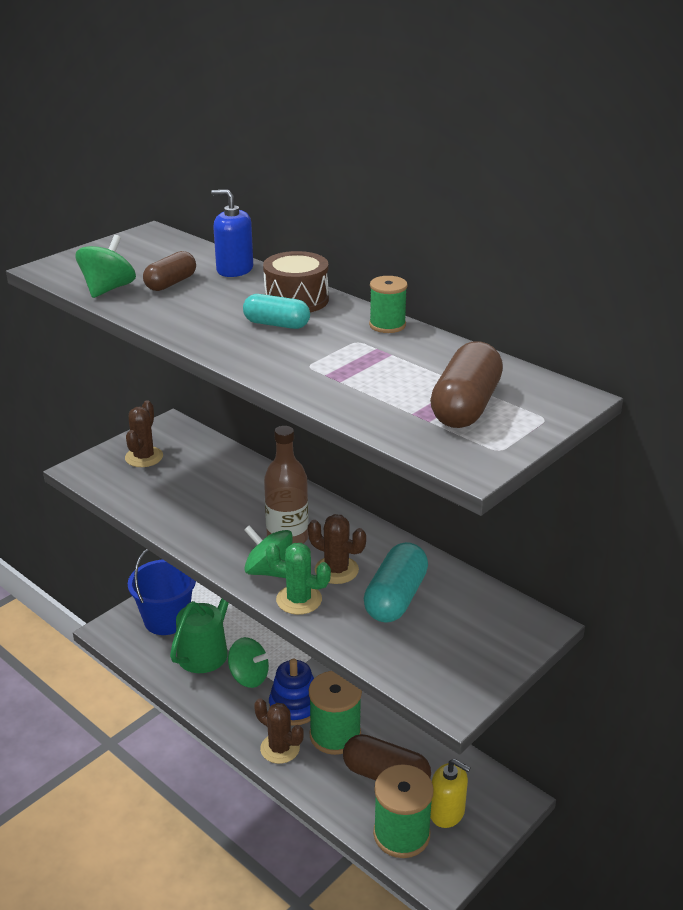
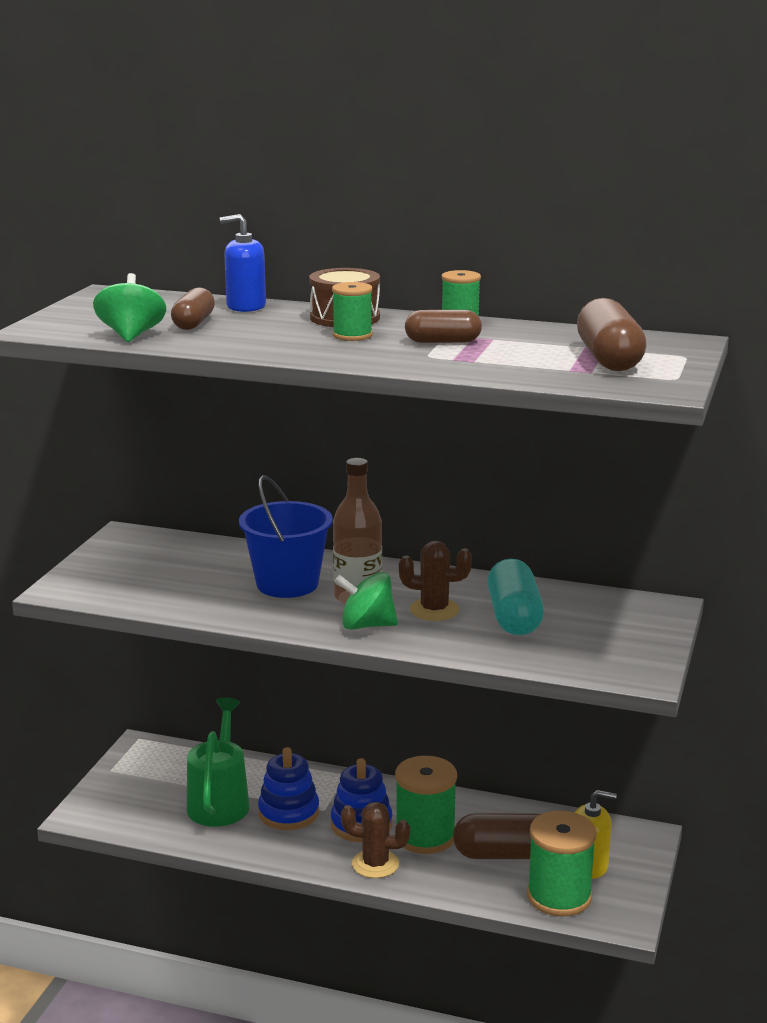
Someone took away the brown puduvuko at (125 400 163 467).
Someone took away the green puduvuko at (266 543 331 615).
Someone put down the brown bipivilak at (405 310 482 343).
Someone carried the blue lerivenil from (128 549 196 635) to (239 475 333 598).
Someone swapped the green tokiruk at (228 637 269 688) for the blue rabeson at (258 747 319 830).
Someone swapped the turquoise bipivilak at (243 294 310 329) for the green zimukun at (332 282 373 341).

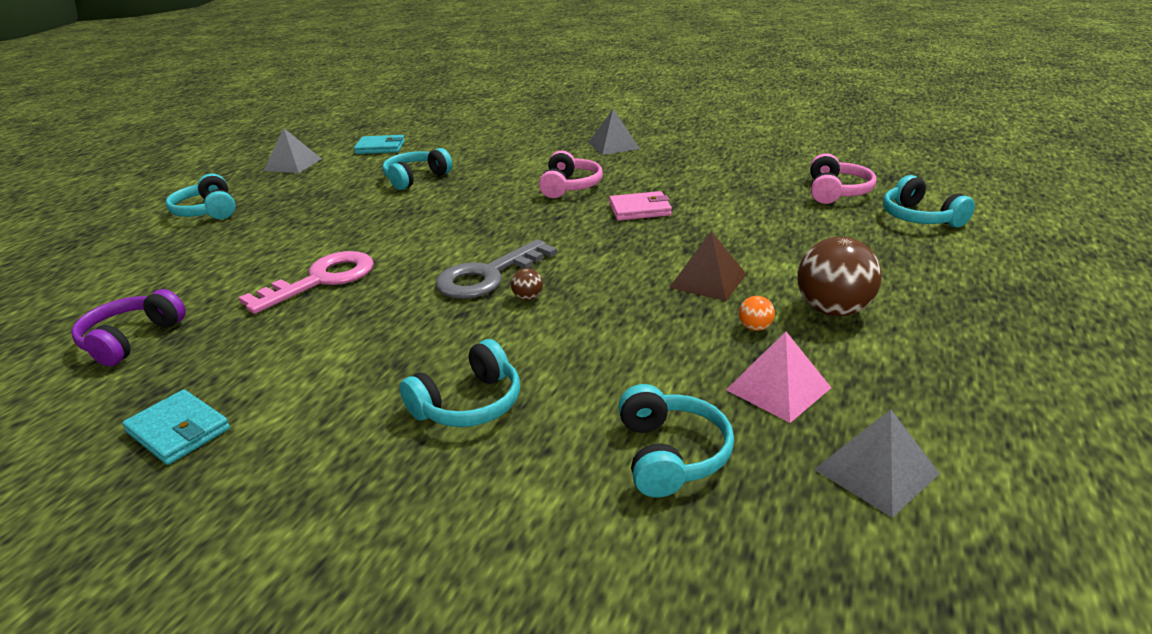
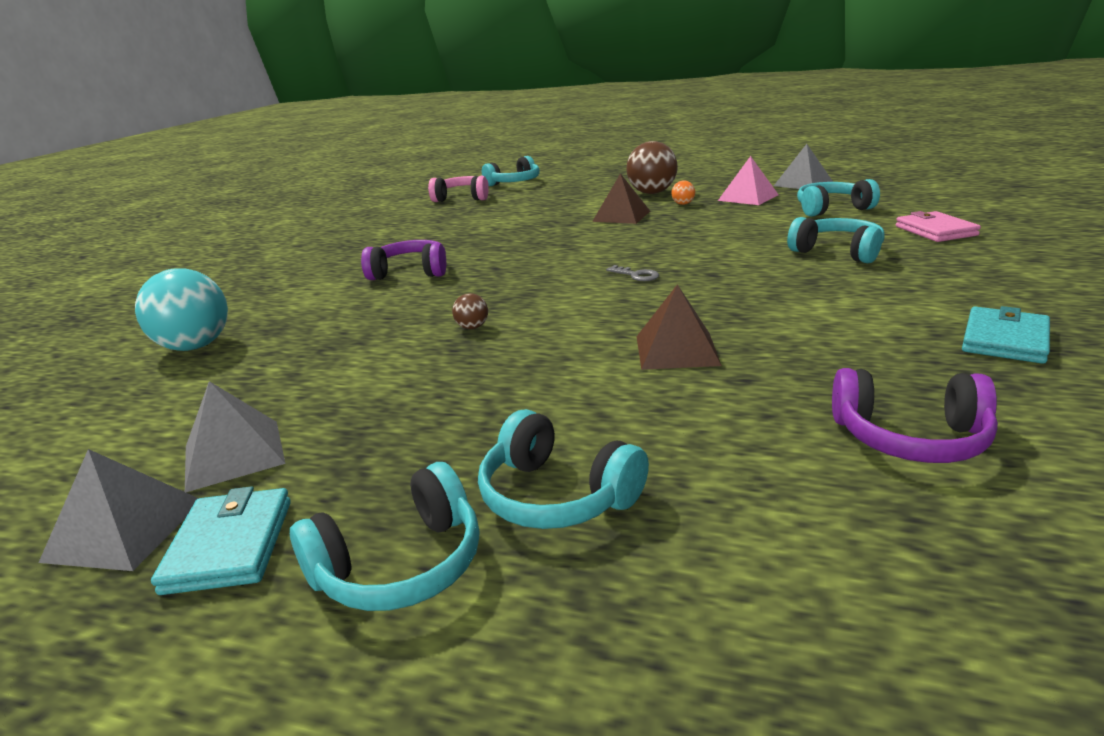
Someone put down the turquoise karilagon at (135 268 228 351).
Someone carried the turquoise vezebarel from (354 135 405 154) to (151 486 291 595).
Someone carried the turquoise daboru from (382 148 453 190) to (478 409 649 529).
Someone carried the brown karilagon from (511 268 543 300) to (452 293 488 329).
Someone carried the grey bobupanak from (588 109 640 155) to (185 381 286 492).
Someone carried the pink vezebarel from (609 191 672 221) to (896 211 981 242).
Someone swapped the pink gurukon at (238 251 374 314) for the brown bobupanak at (637 284 722 370).
Someone repainted the pink daboru at (539 151 603 198), which became the purple daboru at (361 240 446 280).
Someone scaled the grey gurukon at (435 239 557 299) by 0.42.

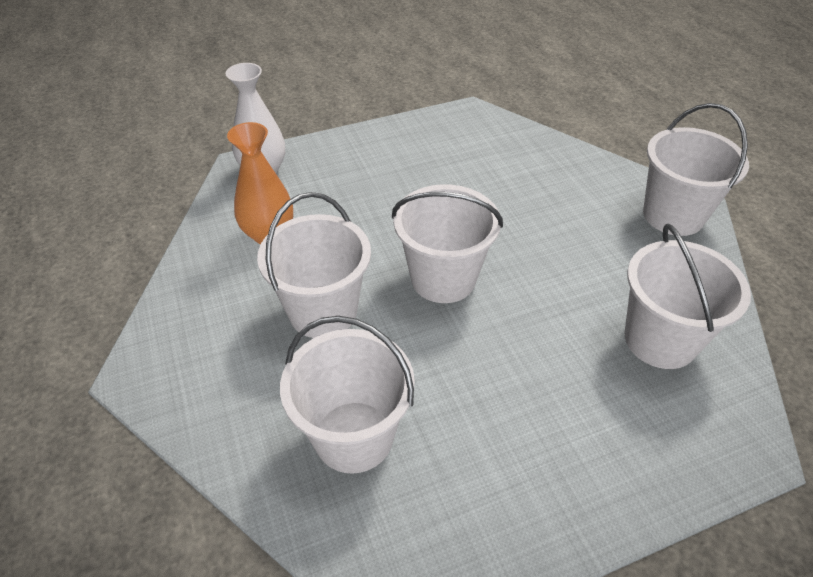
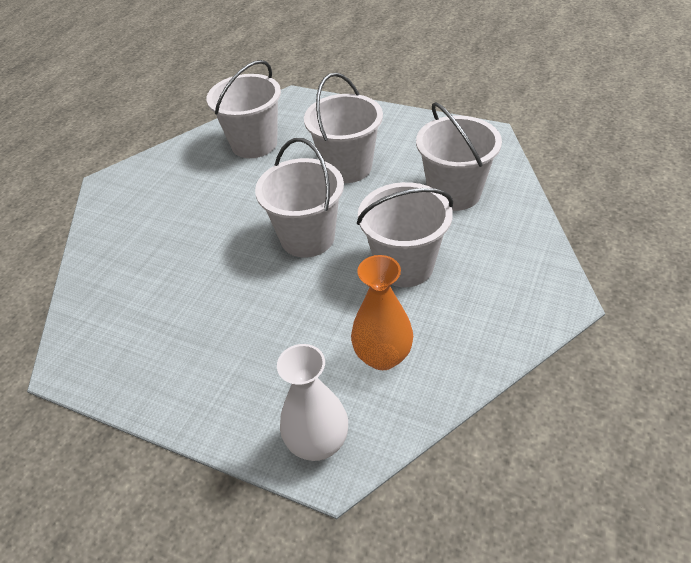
Someone carried the white lerivenil from (643 103 749 236) to (304 72 383 183).

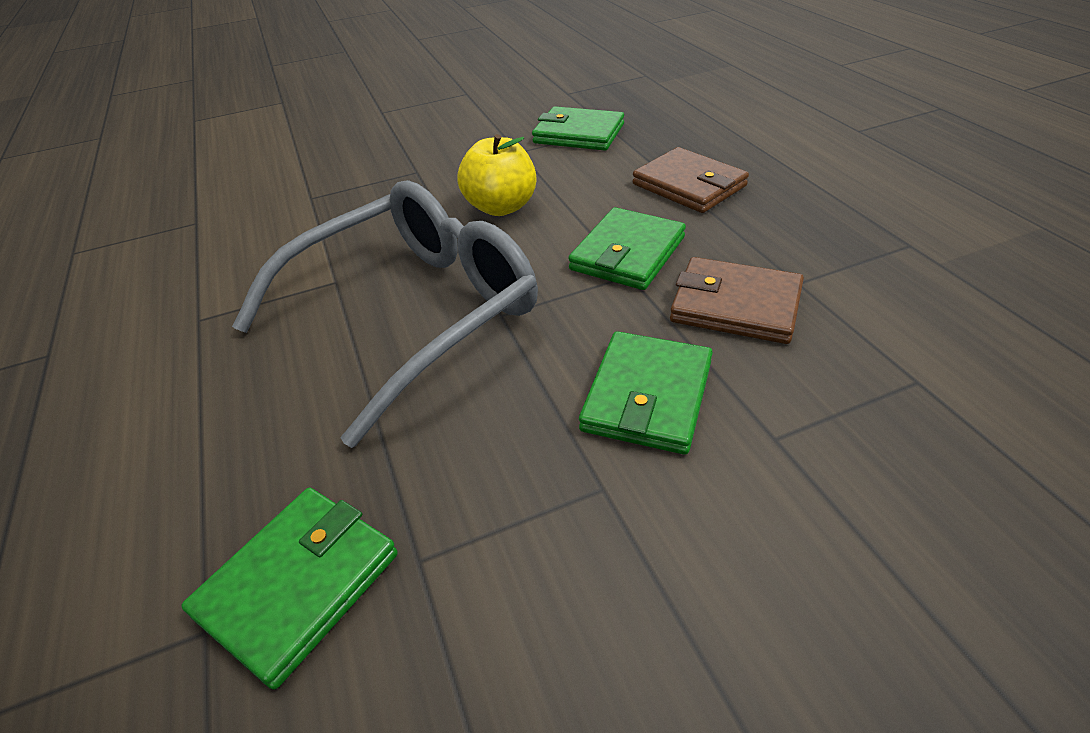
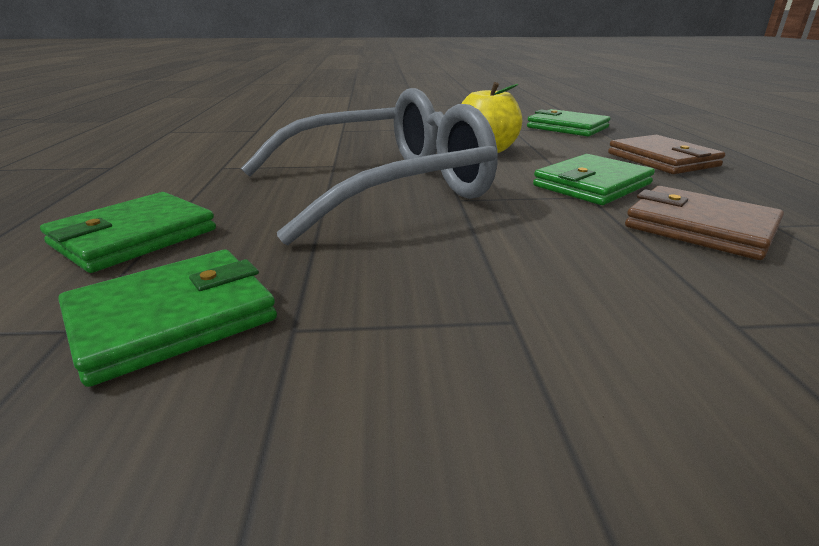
Someone carried the green vezebarel from (579 331 713 455) to (40 192 216 273).

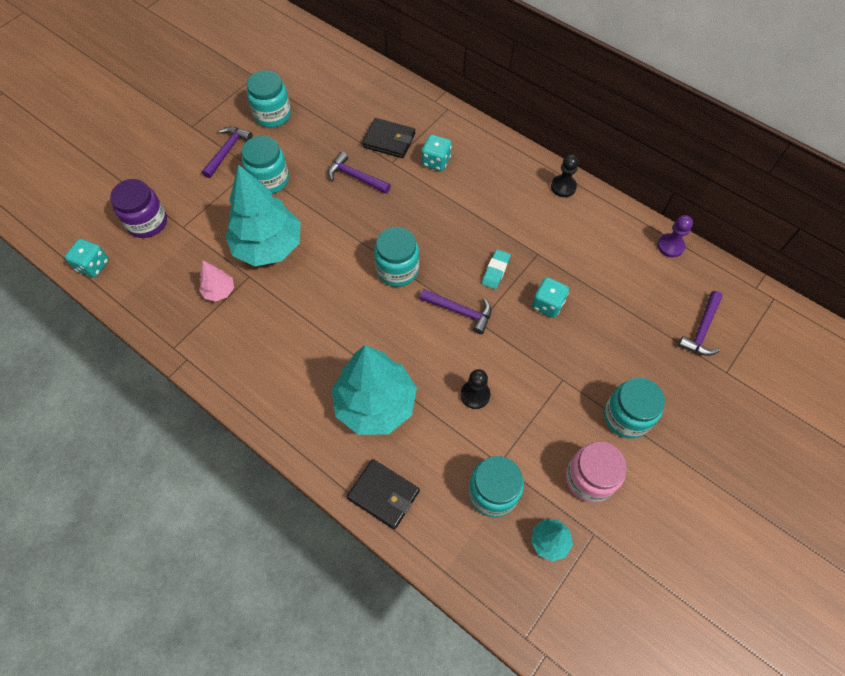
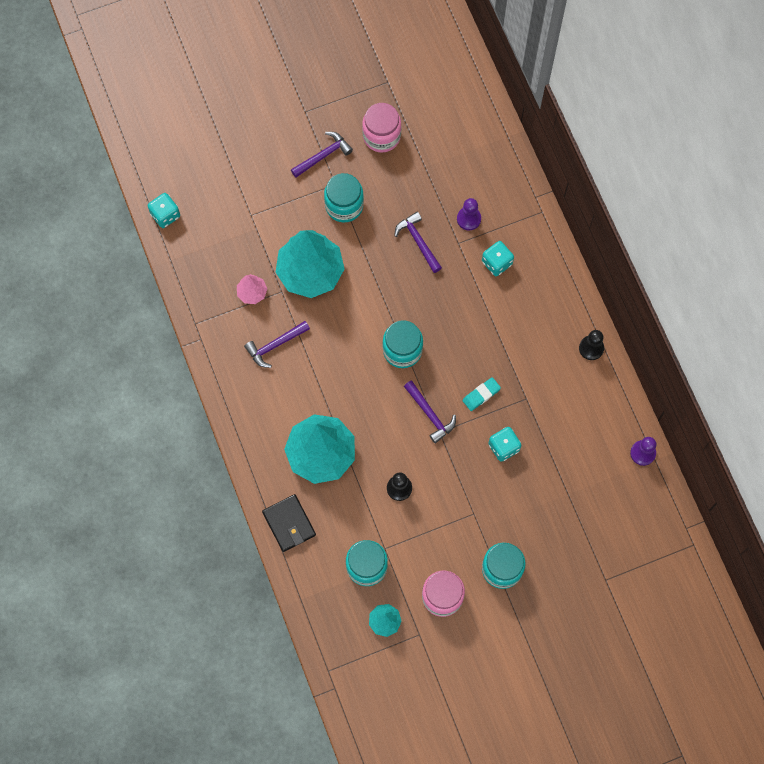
Someone took away the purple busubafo at (110 179 167 238).
Someone carried the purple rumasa from (678 291 723 356) to (244 321 310 368).
Someone swapped the black vezebarel at (362 118 415 158) for the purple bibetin at (457 198 481 231).
Someone repainted the turquoise busubafo at (247 70 291 128), which became the pink busubafo at (362 103 401 153).

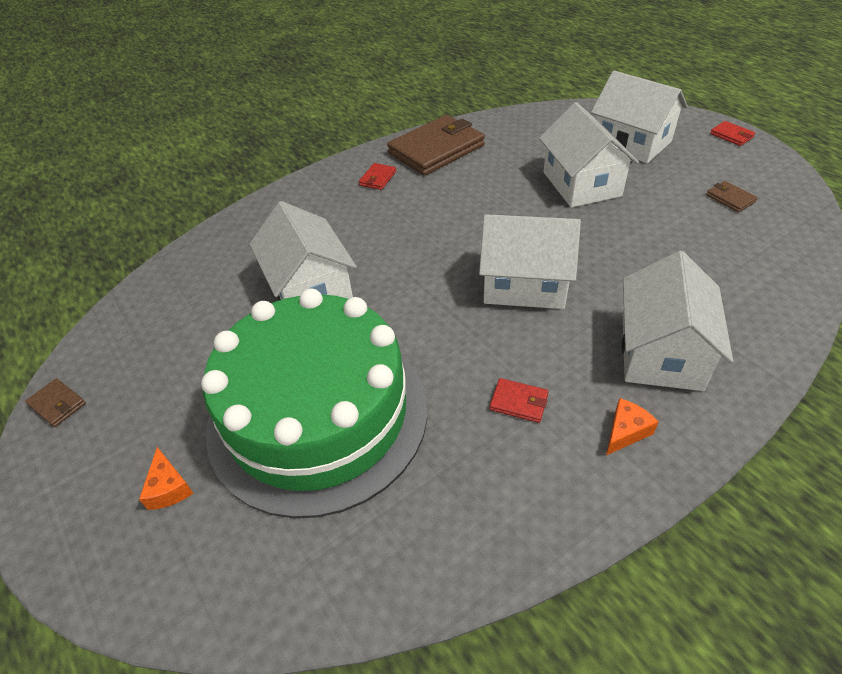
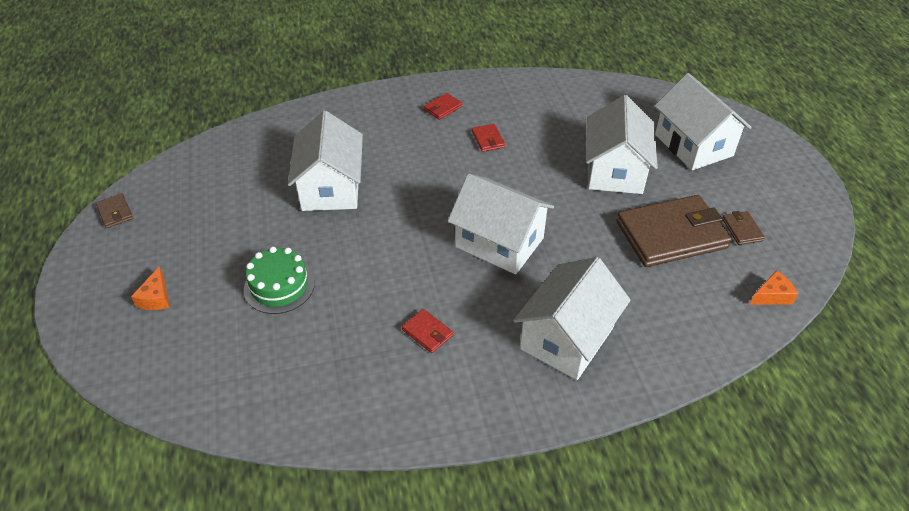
Someone carried the brown vezebarel from (387 115 485 176) to (617 195 732 267).
Someone carried the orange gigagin from (606 398 659 455) to (750 270 798 305).
Someone carried the red vezebarel from (710 121 755 146) to (472 124 505 152).
Someone scaled the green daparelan at (201 289 427 519) by 0.40.

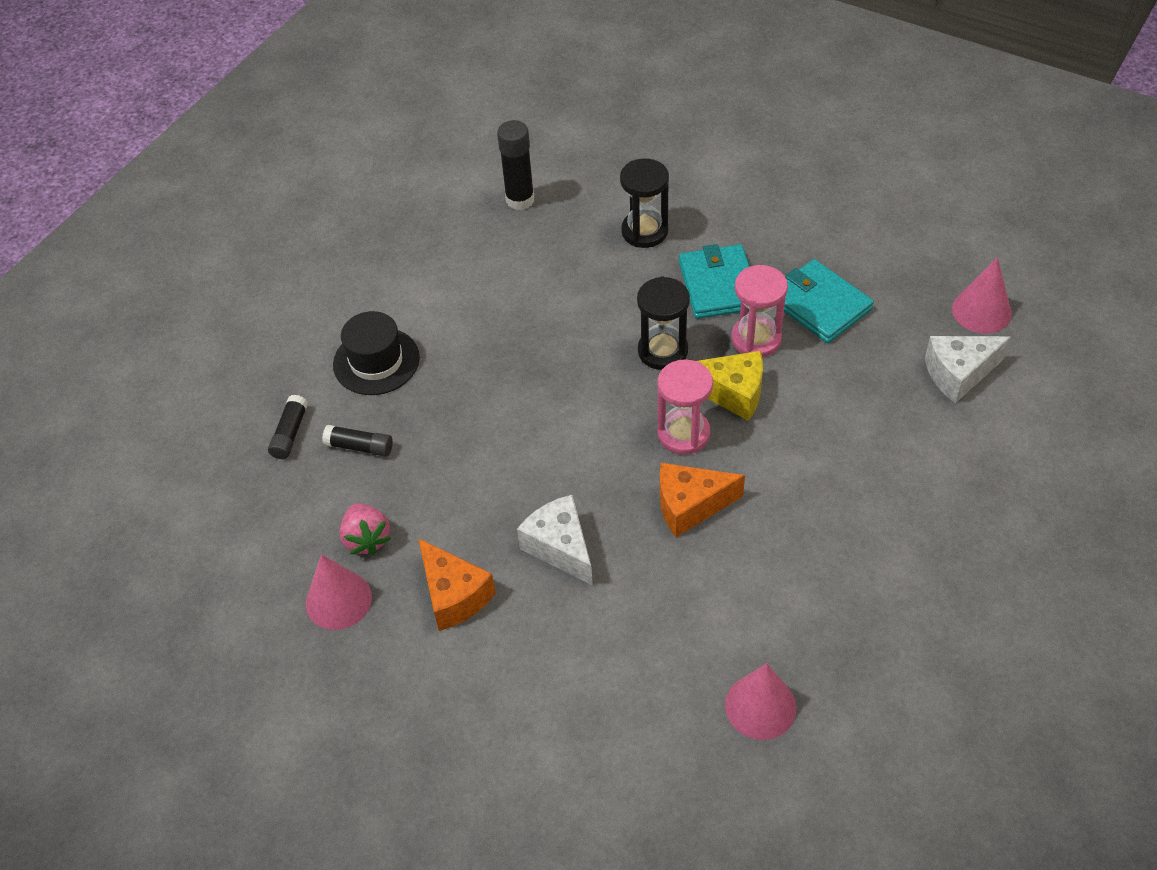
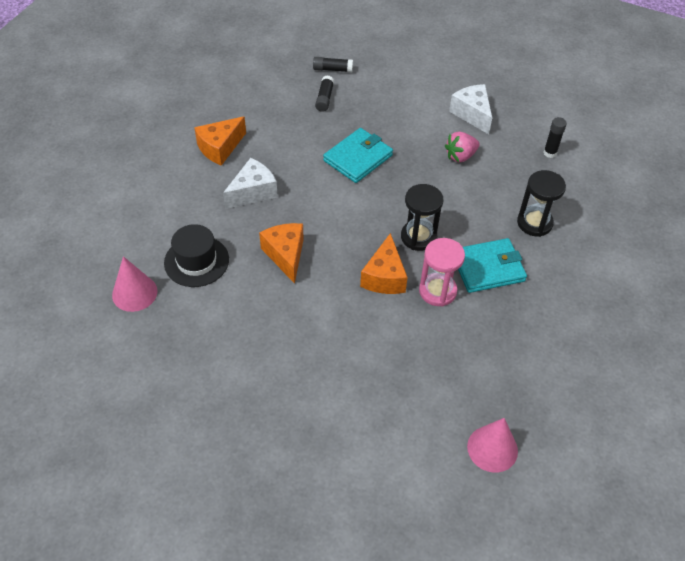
Someone took away the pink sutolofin at (306 554 372 630).
Someone took away the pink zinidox at (657 360 713 455).
Someone carried the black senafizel from (333 311 420 395) to (164 224 229 287).
Someone carried the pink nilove from (340 503 391 555) to (445 131 480 163).
Someone carried the turquoise vezebarel from (776 259 874 343) to (323 128 393 183).
Someone carried the white gigagin from (925 336 1011 403) to (449 84 492 134).
Someone repainted the yellow gigagin at (696 351 763 421), which became the orange gigagin at (360 233 408 294).
Someone scaled the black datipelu at (497 120 534 210) by 0.64.

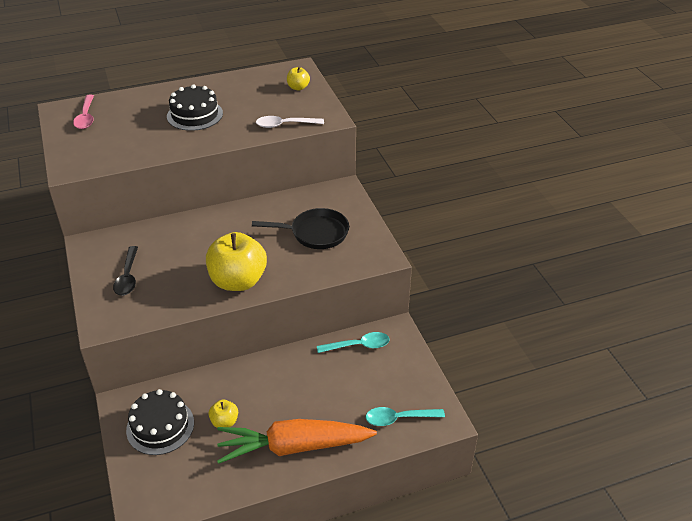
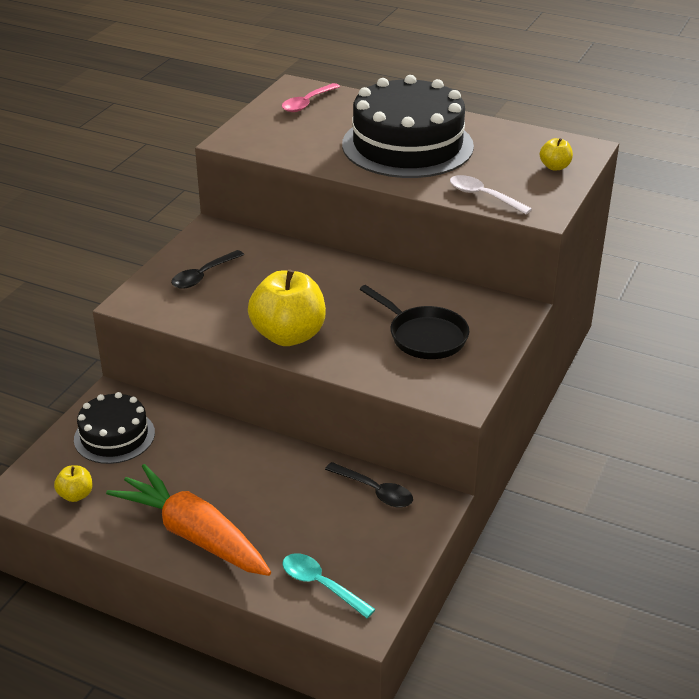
Someone carried the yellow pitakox from (209 400 238 428) to (54 466 92 502).
Someone repainted the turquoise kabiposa at (317 332 389 353), which became the black kabiposa at (325 462 413 508).
Someone scaled the black daparelan at (167 84 223 131) by 1.82.

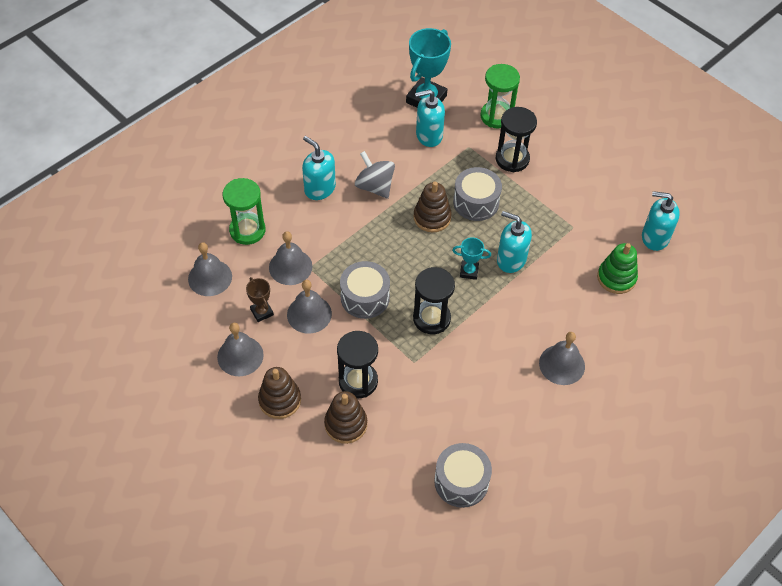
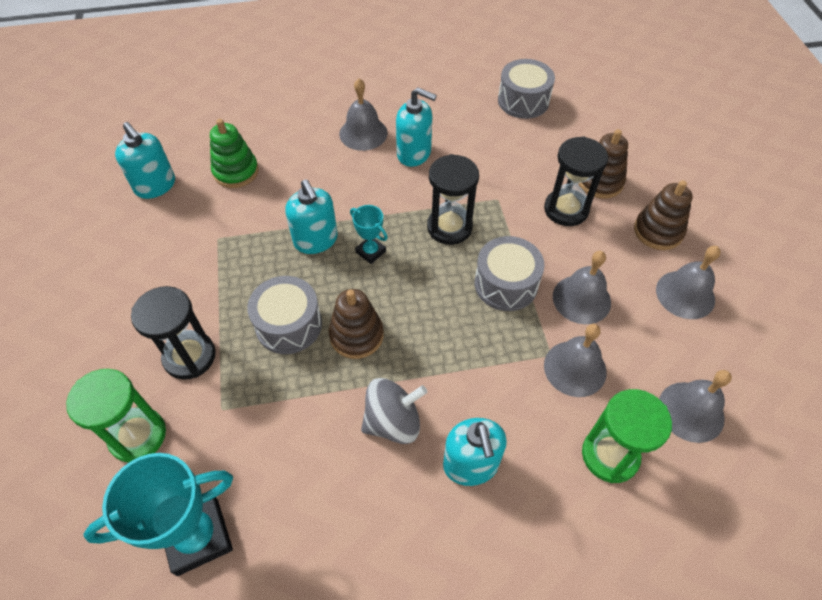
Someone took away the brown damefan at (246 277 274 322).
Someone carried the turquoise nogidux from (415 89 445 147) to (396 88 437 167).
Someone rotated the grey tokiruk at (355 151 395 199) by 105 degrees counterclockwise.

